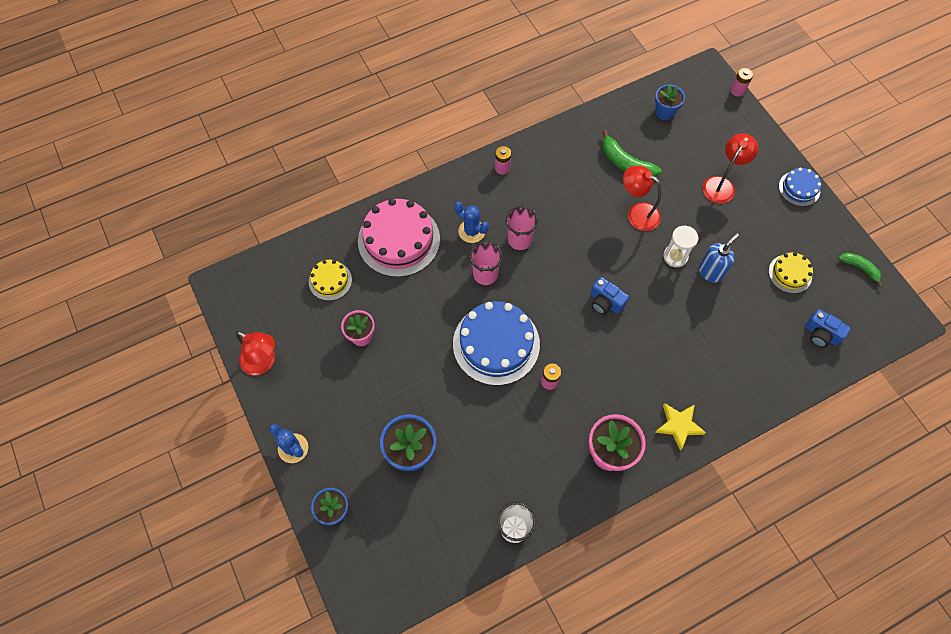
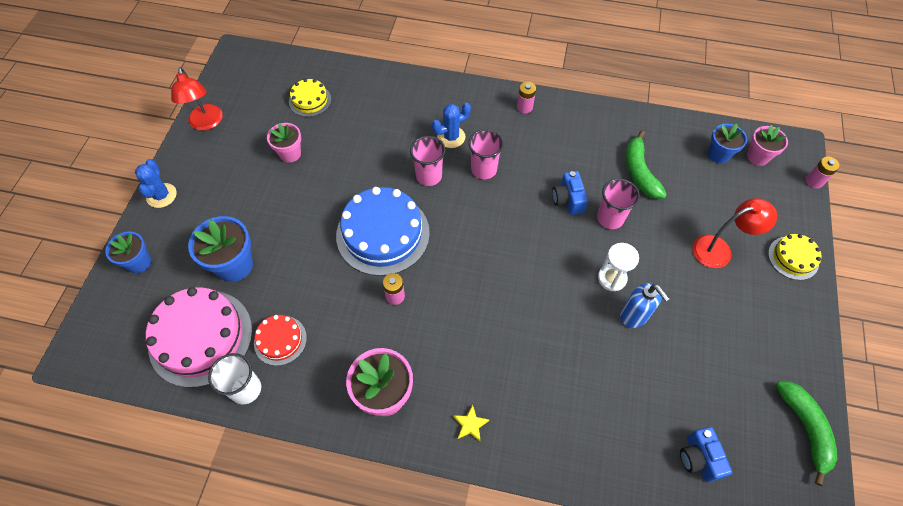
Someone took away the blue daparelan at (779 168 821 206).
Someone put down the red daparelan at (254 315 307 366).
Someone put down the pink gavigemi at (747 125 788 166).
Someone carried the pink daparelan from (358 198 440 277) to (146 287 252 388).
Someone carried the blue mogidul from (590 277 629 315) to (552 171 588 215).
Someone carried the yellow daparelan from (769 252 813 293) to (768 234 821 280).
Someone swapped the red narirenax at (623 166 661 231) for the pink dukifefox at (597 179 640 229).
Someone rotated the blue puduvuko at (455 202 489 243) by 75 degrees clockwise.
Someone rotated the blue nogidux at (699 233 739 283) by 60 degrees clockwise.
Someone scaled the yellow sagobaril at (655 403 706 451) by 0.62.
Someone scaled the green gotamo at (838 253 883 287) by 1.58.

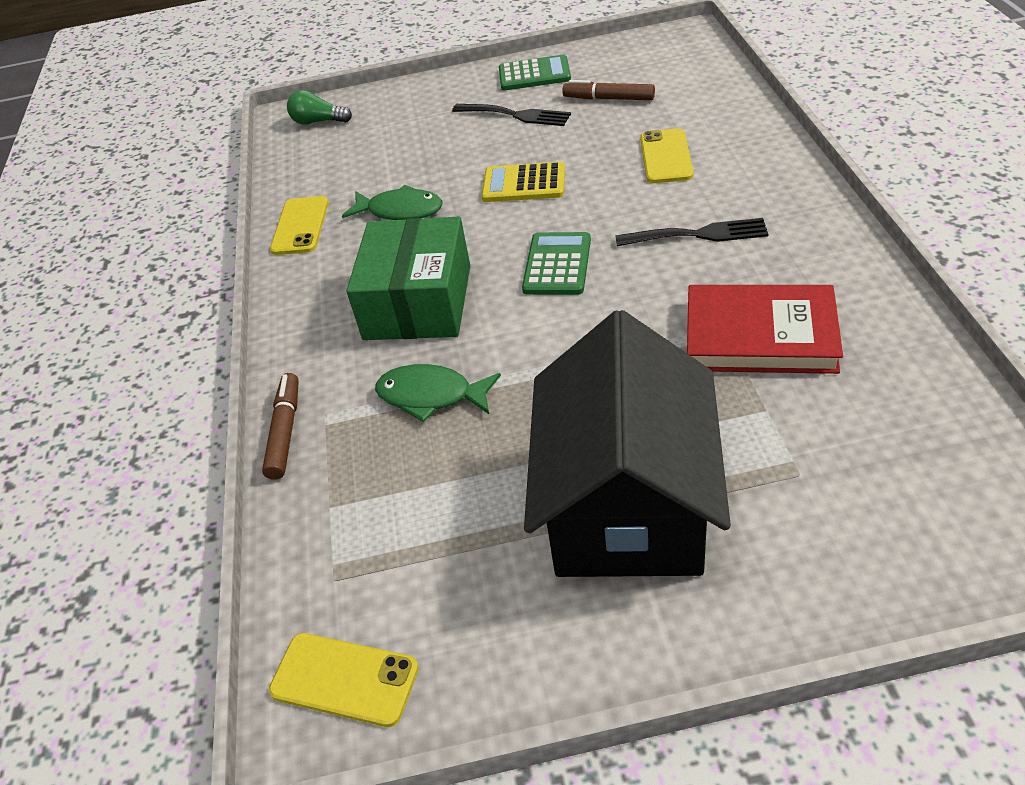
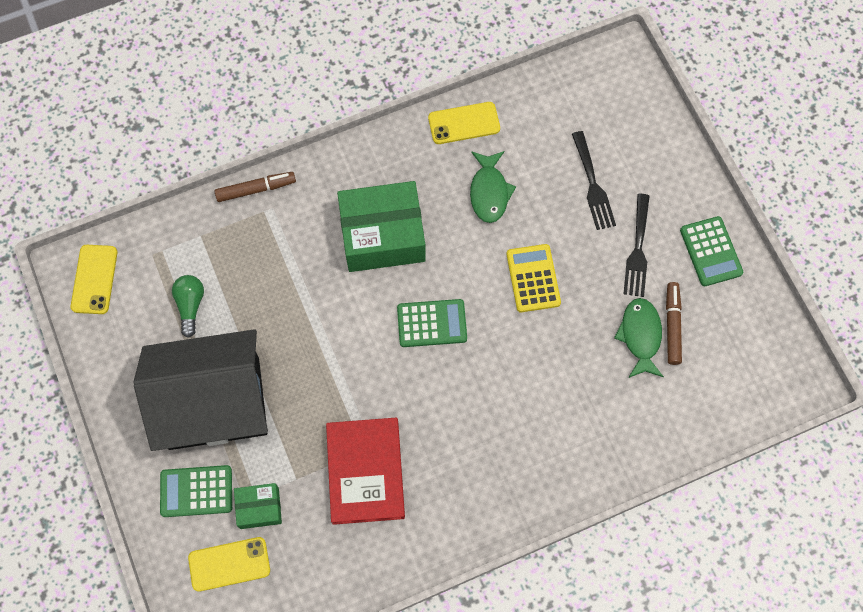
Someone put down the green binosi at (160 465 232 517).
Someone put down the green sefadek at (234 483 282 529).
Someone carried the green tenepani from (287 90 352 125) to (172 275 204 338).
Someone carried the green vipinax from (375 364 501 422) to (614 298 664 378).
Someone carried the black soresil from (615 218 768 246) to (572 131 616 230).
Someone carried the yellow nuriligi from (640 128 693 183) to (188 537 270 592).

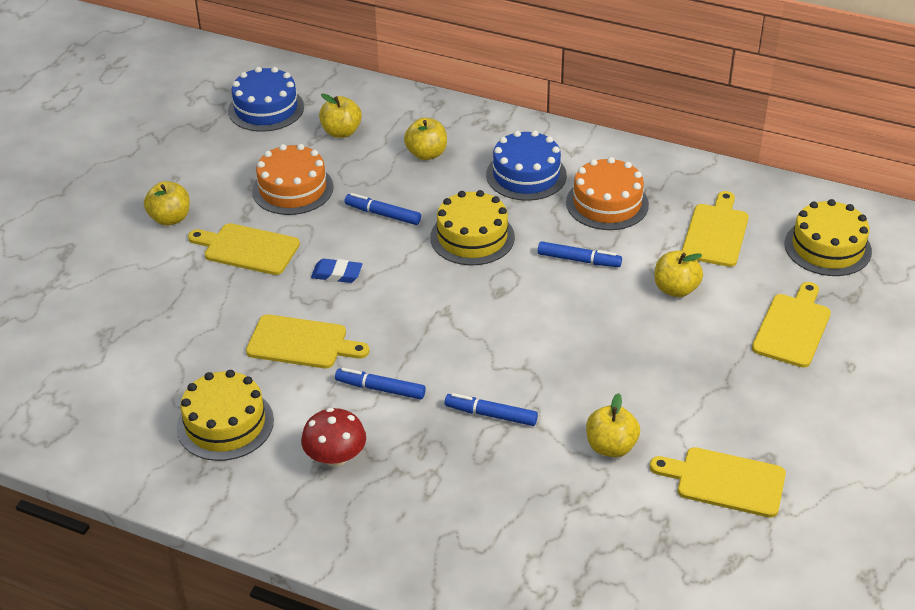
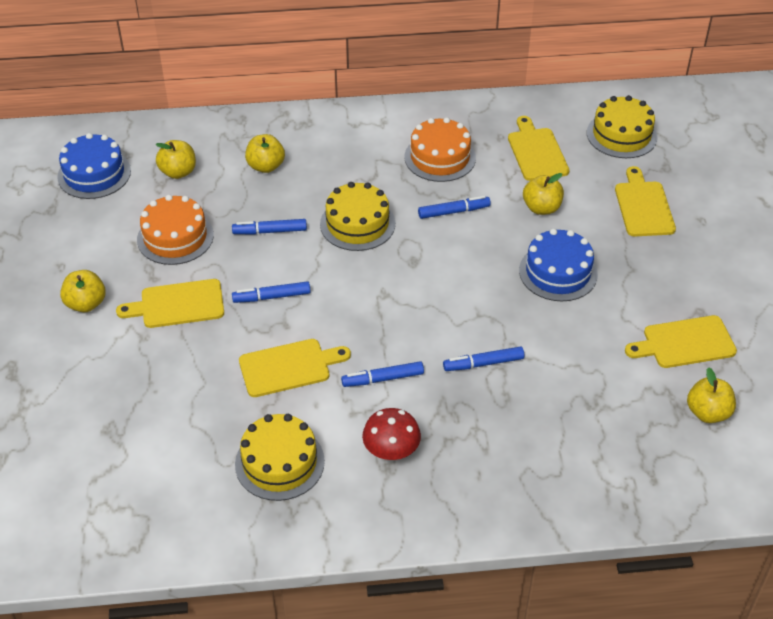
Someone carried the blue daparelan from (486 130 567 201) to (519 228 598 301).
Someone carried the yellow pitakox from (586 393 640 457) to (687 367 736 423).
Someone swapped the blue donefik at (311 259 362 283) for the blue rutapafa at (232 281 310 303).

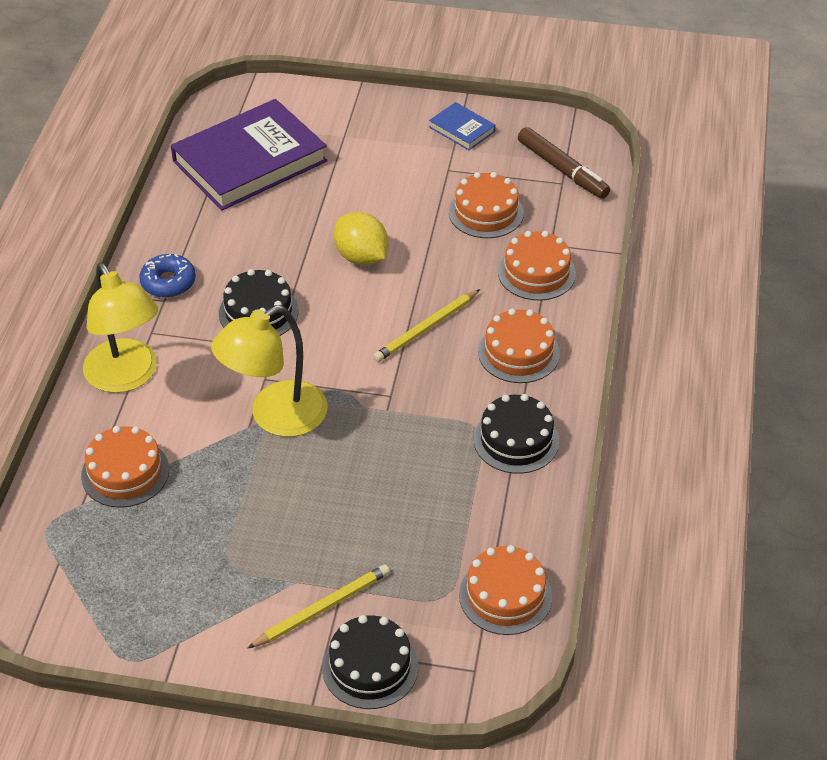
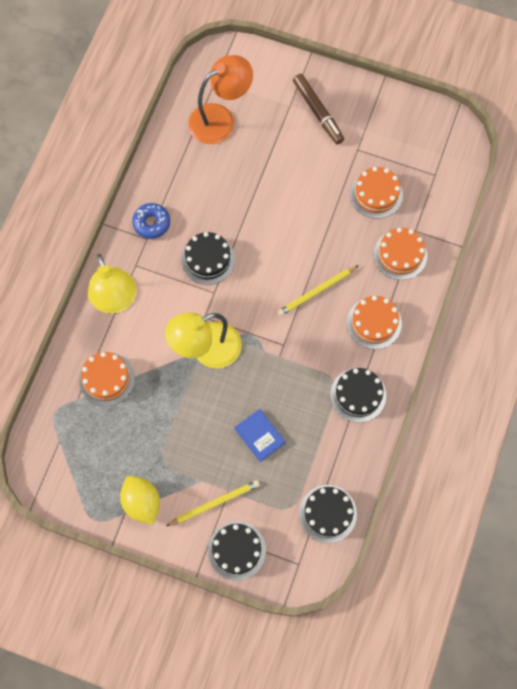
Someone carried the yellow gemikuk from (334 212 388 266) to (120 476 160 525).
Someone carried the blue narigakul from (429 102 496 150) to (234 409 285 462).
Someone carried the brown rutapafa from (518 127 610 199) to (293 74 344 144).
Someone swapped the purple narigakul at (171 99 328 210) for the orange narirenax at (188 55 253 144).
Someone repainted the orange daparelan at (459 545 552 635), which became the black daparelan at (299 485 357 543).

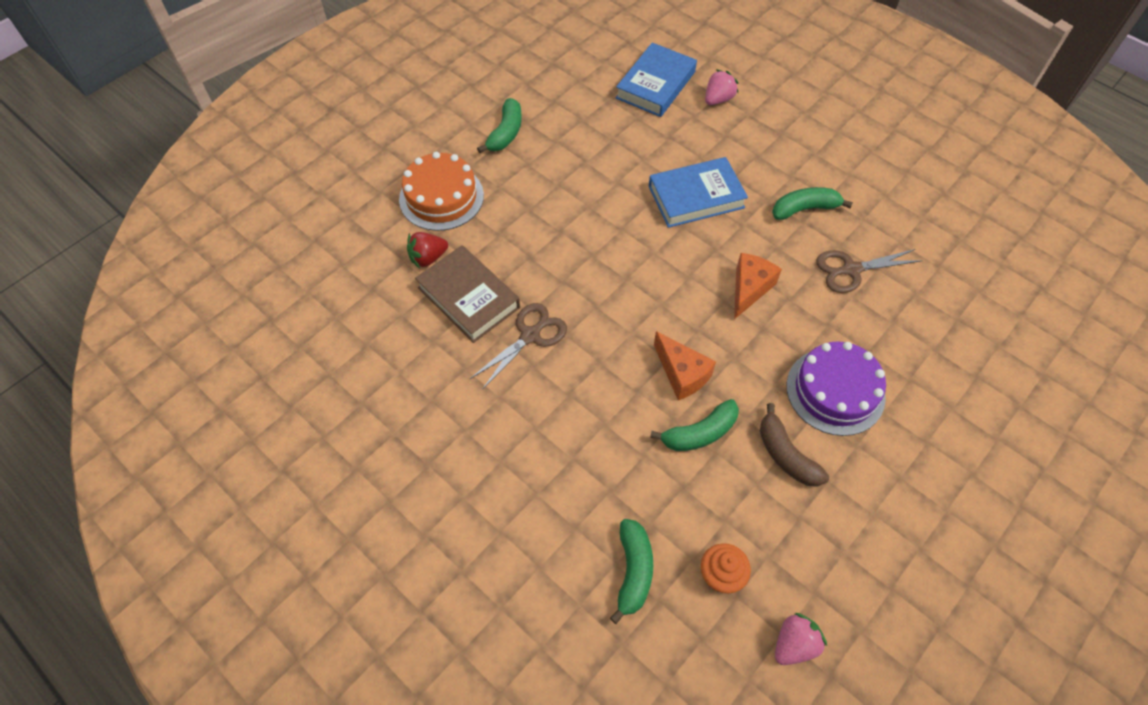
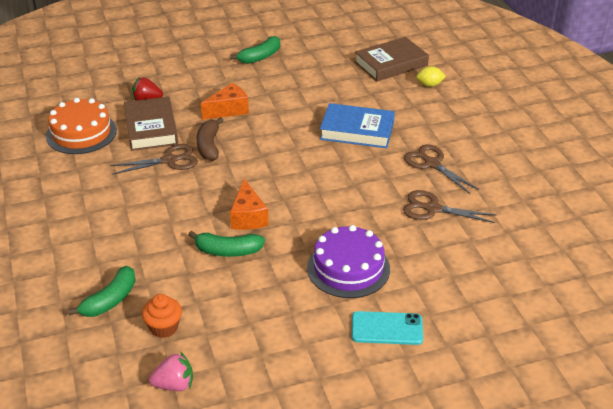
Someone put down the turquoise nuriligi at (352 311 423 345).
Someone carried the orange daparelan from (399 152 484 231) to (46 98 117 154).
Someone carried the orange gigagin from (734 253 782 319) to (201 83 249 120).
Someone carried the brown gotamo from (760 403 829 487) to (196 117 224 161).
Someone swapped the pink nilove at (705 69 738 105) for the yellow gemikuk at (416 66 446 87).
Someone swapped the green gotamo at (772 187 853 220) for the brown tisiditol at (404 144 479 194).
Someone repainted the blue narigakul at (616 42 697 117), which became the brown narigakul at (354 37 429 82).

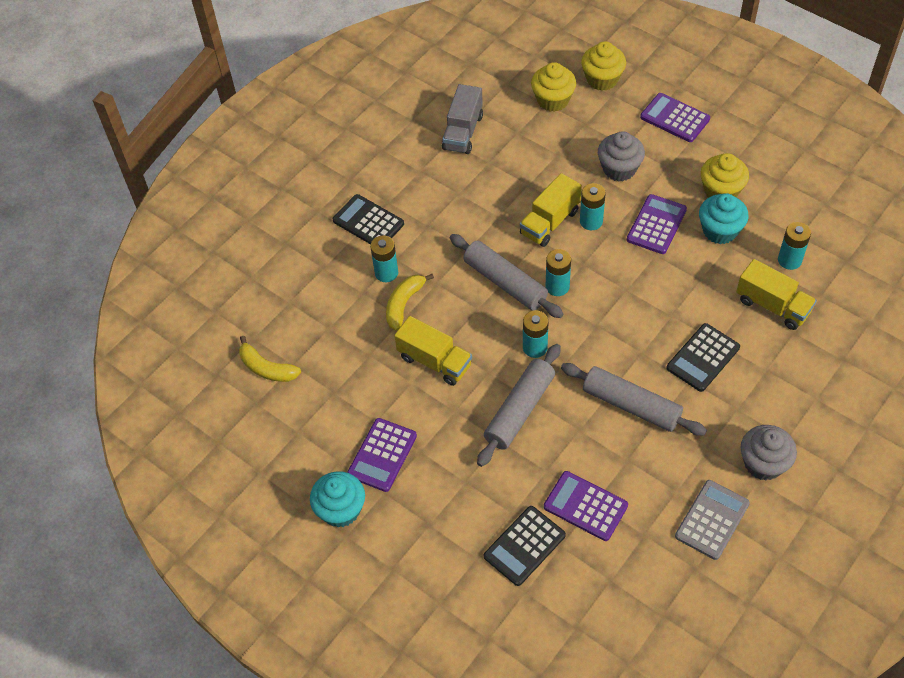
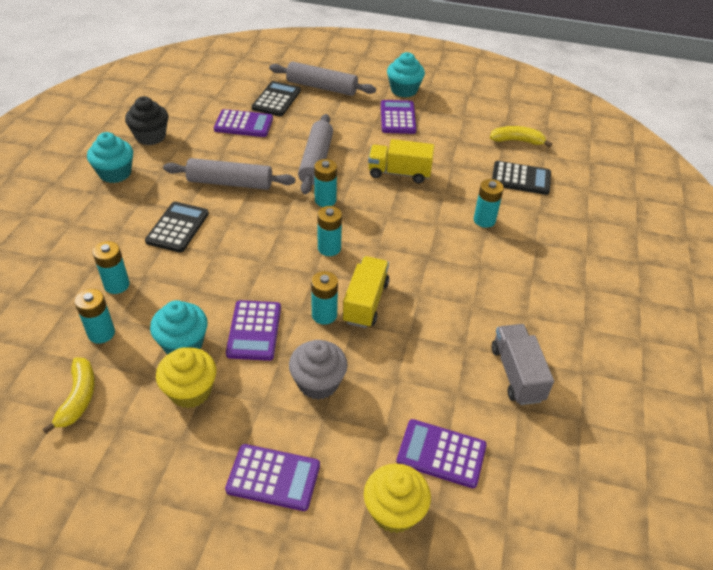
Someone carried the black binosi from (333 194 404 245) to (492 161 551 195).
Someone carried the yellow gotamo from (386 274 434 331) to (42 357 95 434).
Someone carried the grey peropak from (450 234 564 318) to (269 62 376 96).
Someone swapped the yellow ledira at (531 62 576 112) for the purple binosi at (396 419 487 488).
Someone swapped the grey binosi at (675 480 750 560) for the black ledira at (125 96 168 145).
Someone swapped the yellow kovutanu at (736 259 817 330) for the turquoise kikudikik at (93 241 130 294).
Someone repainted the grey ledira at (741 425 797 481), which became the turquoise ledira at (87 132 133 183).

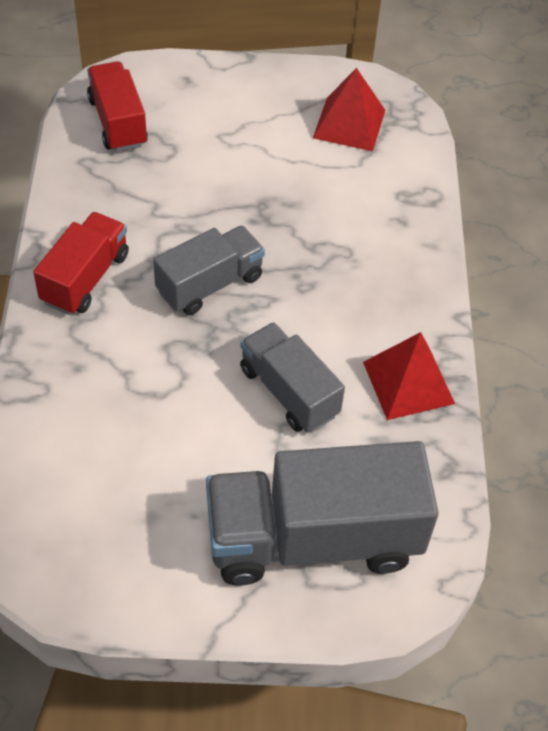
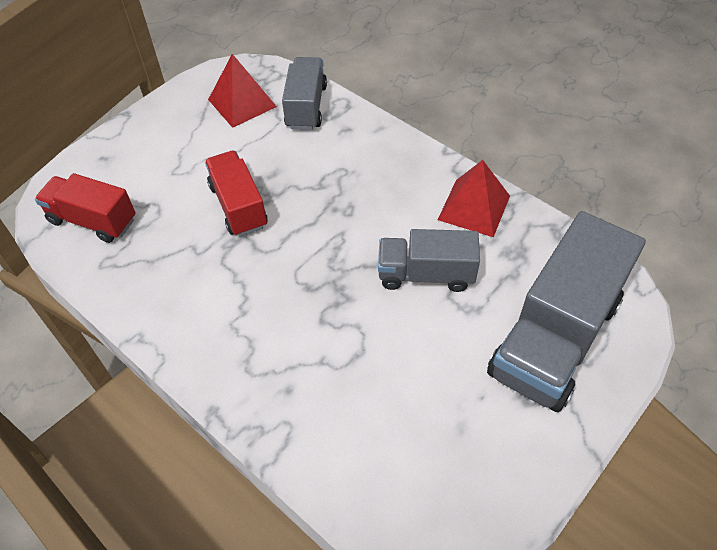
Someone carried the red kovutanu from (33 212 129 315) to (205 151 268 237).
Someone carried the grey kovutanu from (153 225 265 315) to (282 57 327 130).

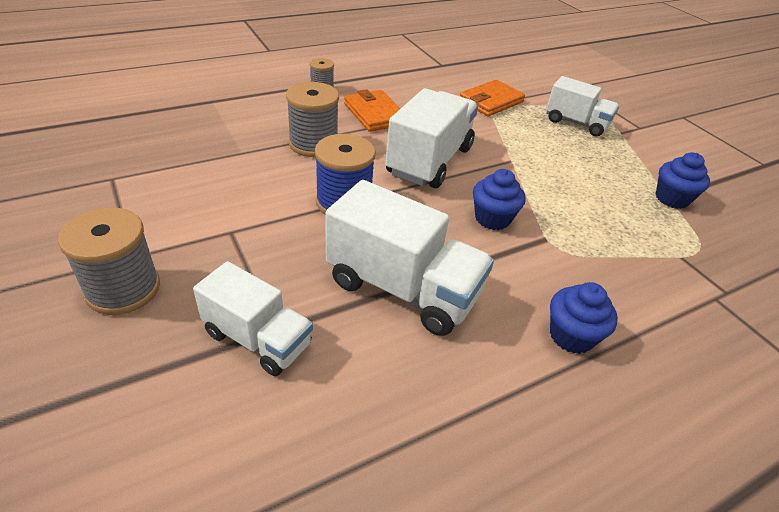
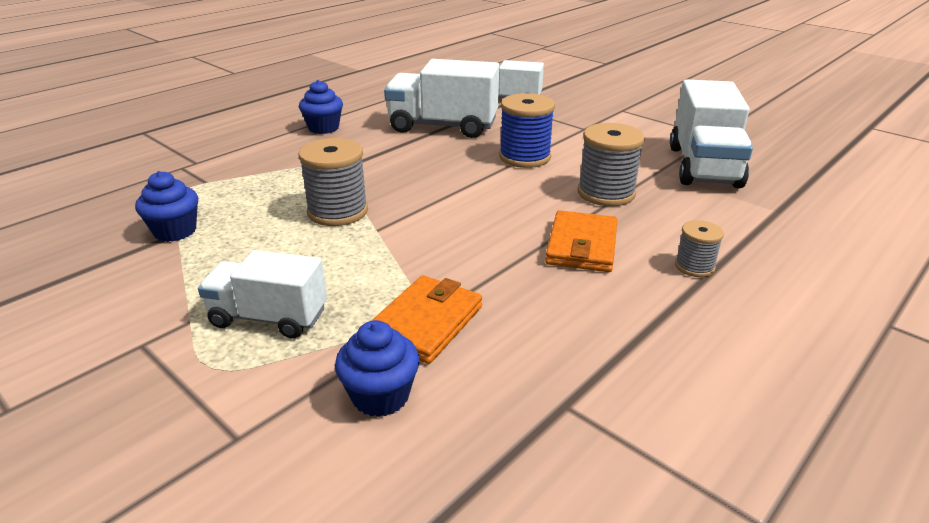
Someone carried the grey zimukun from (58 208 160 315) to (299 138 368 226).
Someone carried the white kovutanu from (385 88 478 188) to (670 79 753 189).
Someone carried the blue ledira from (473 169 526 230) to (335 320 420 417).
Someone rotated the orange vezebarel at (344 89 400 132) by 60 degrees clockwise.

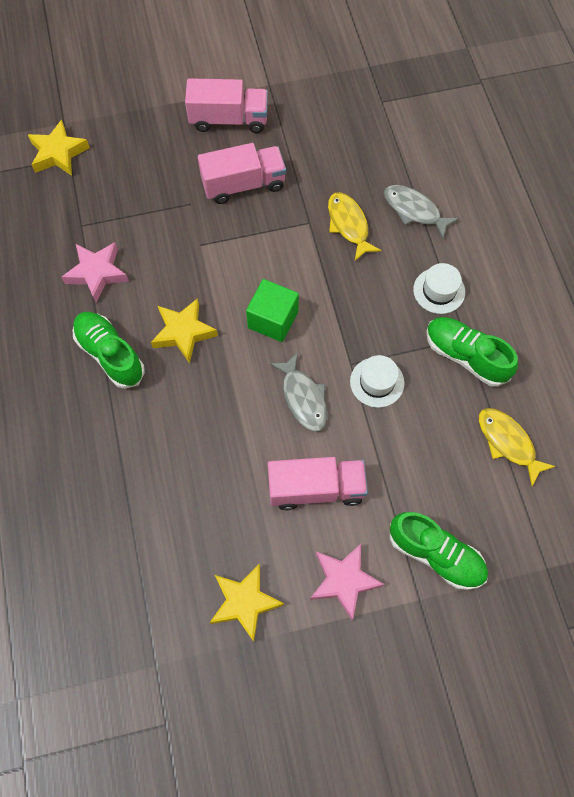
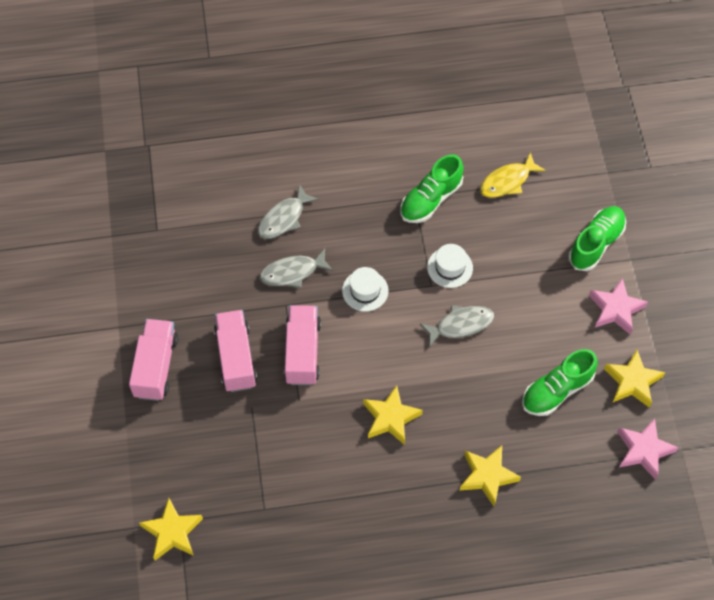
Someone took away the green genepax at (246 279 299 342).
Someone put down the yellow sagobaril at (460 446 521 506).
Someone carried the pink sagobaril from (61 242 129 302) to (618 418 679 480).
Someone carried the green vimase from (73 312 145 389) to (522 349 598 416).
Someone carried the pink kovutanu from (268 457 368 510) to (284 305 321 385).
Someone carried the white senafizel from (413 263 465 314) to (342 267 388 312).
Someone repainted the yellow vipinax at (328 192 382 261), which became the grey vipinax at (260 249 333 288).

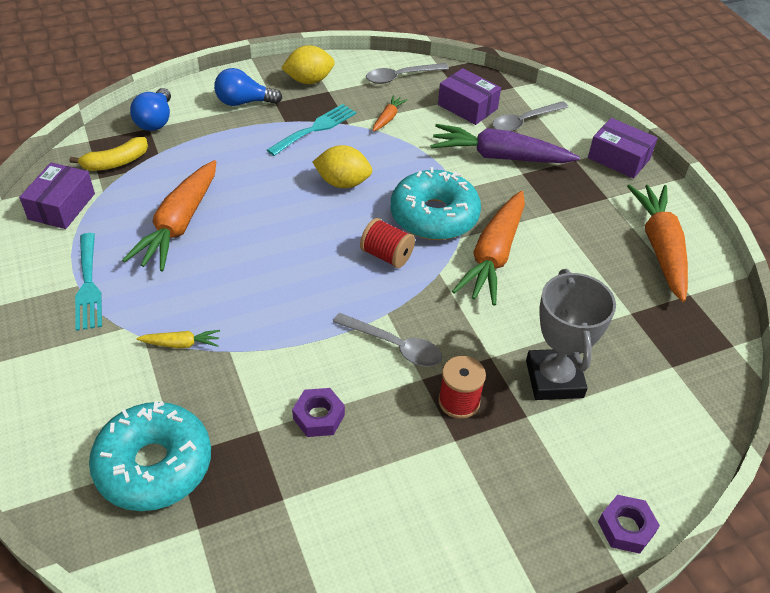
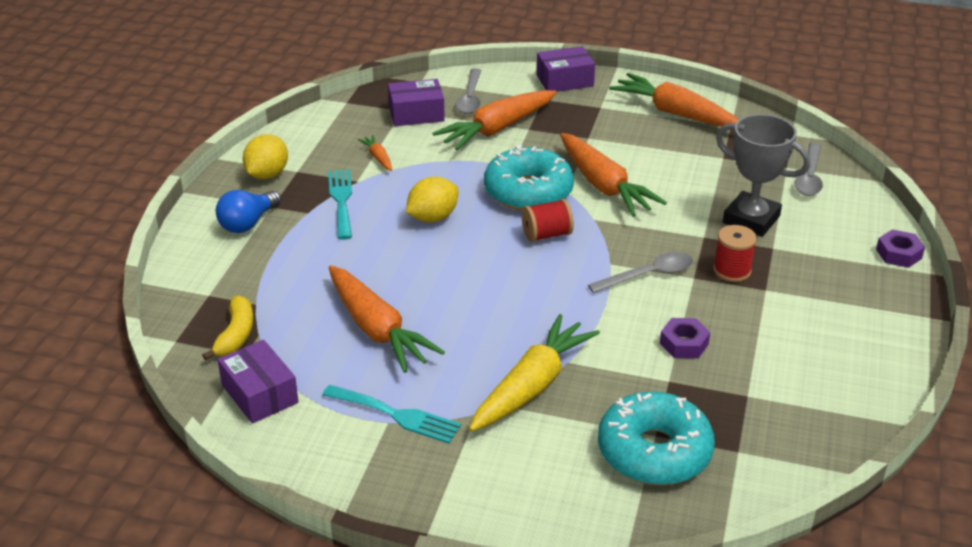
Someone took away the blue tenepani at (130 88 171 131).
Someone carried the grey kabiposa from (366 63 449 84) to (794 143 823 196).
Someone repainted the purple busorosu at (430 124 580 163), which became the orange busorosu at (432 90 557 150).
Someone scaled the yellow busorosu at (137 330 220 348) by 2.24.

